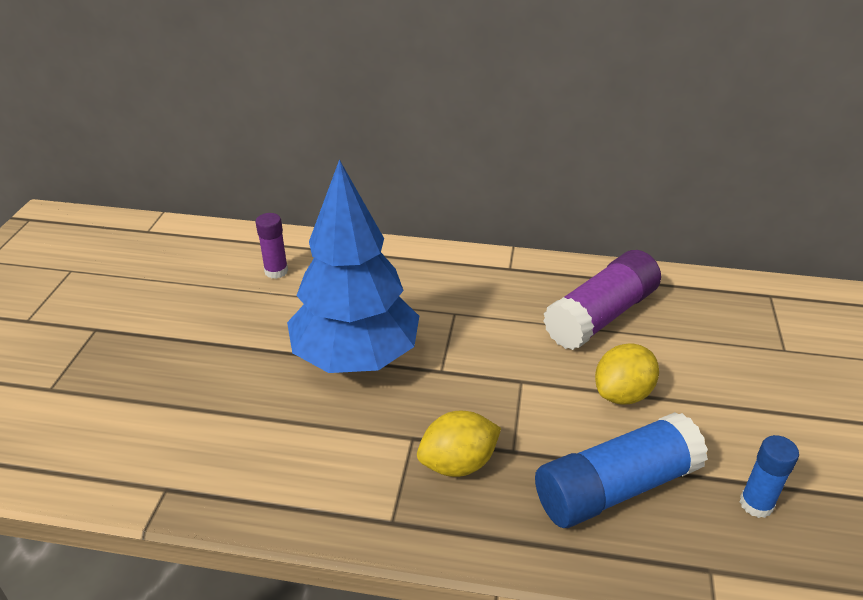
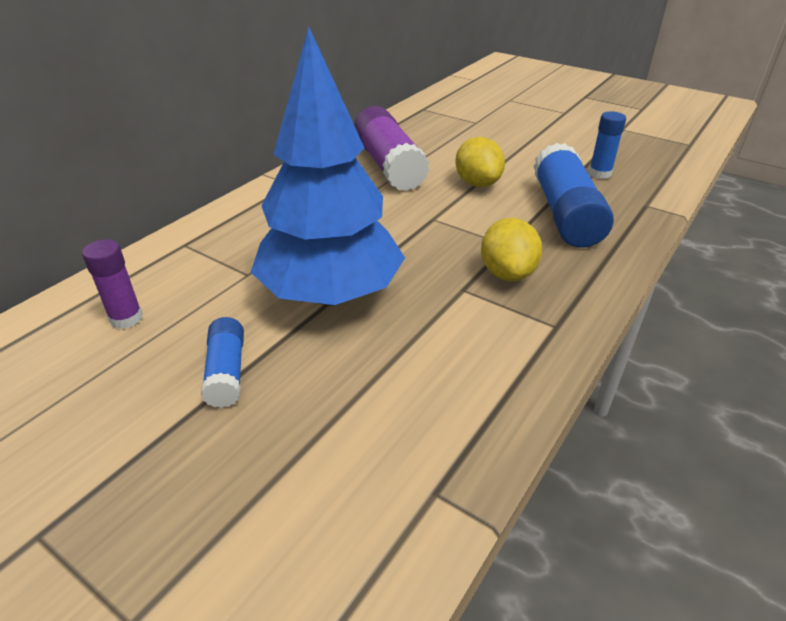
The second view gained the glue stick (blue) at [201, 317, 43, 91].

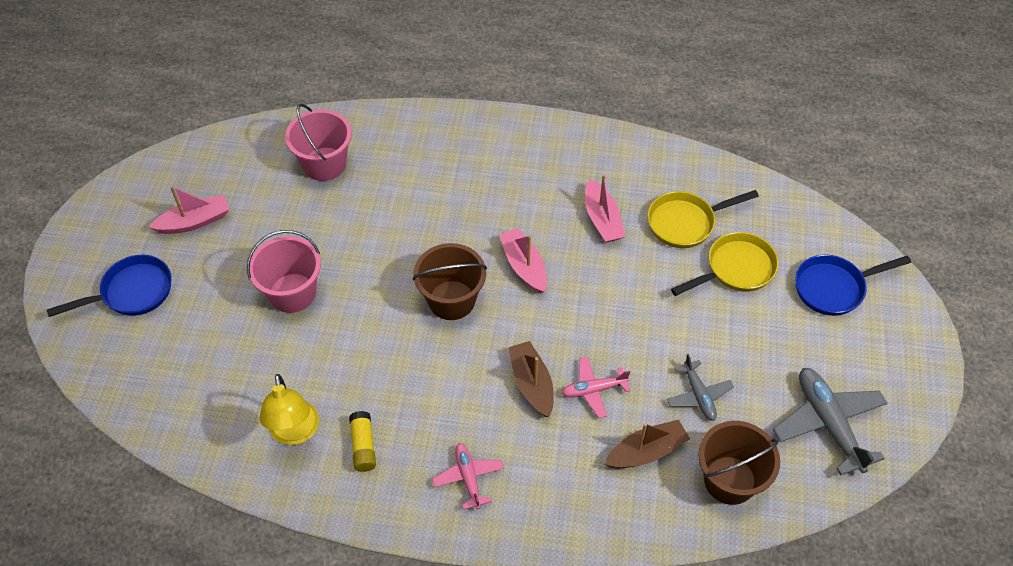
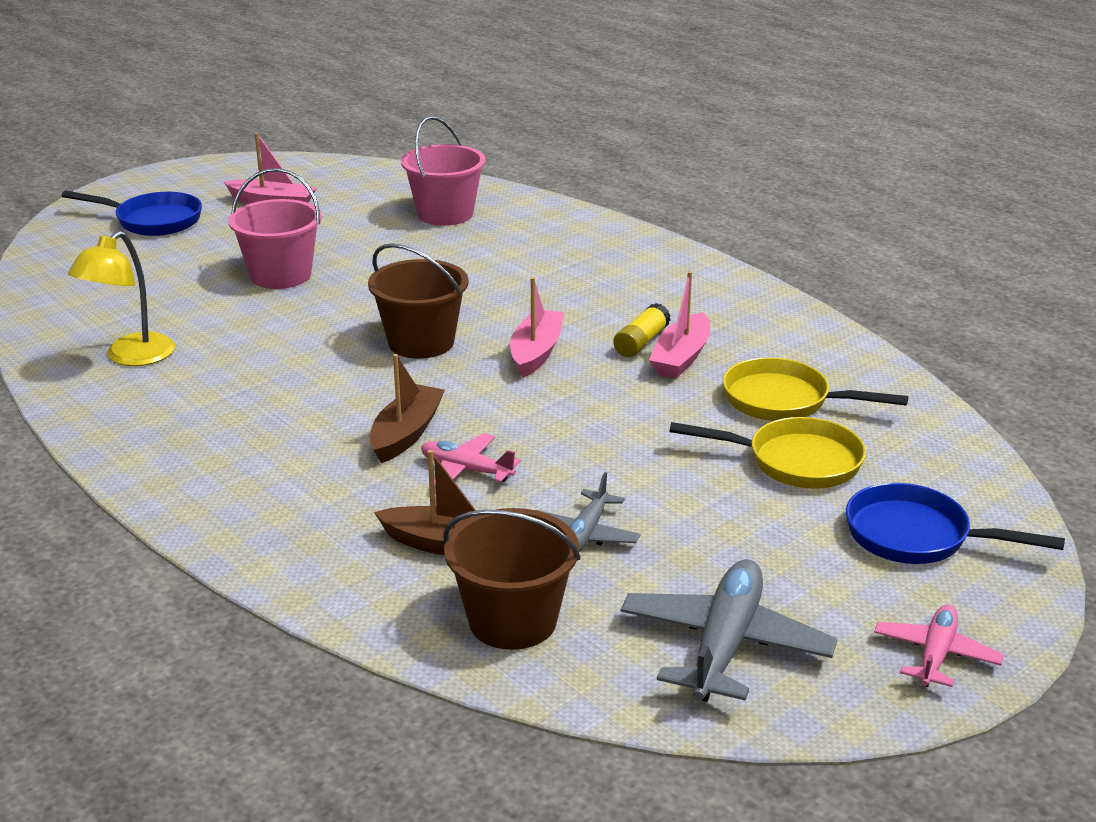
The glue stick (yellow) ended up elsewhere, having gone from [349, 411, 27, 61] to [613, 303, 58, 54].
The plane (pink) ended up elsewhere, having gone from [432, 443, 72, 67] to [874, 605, 130, 82].

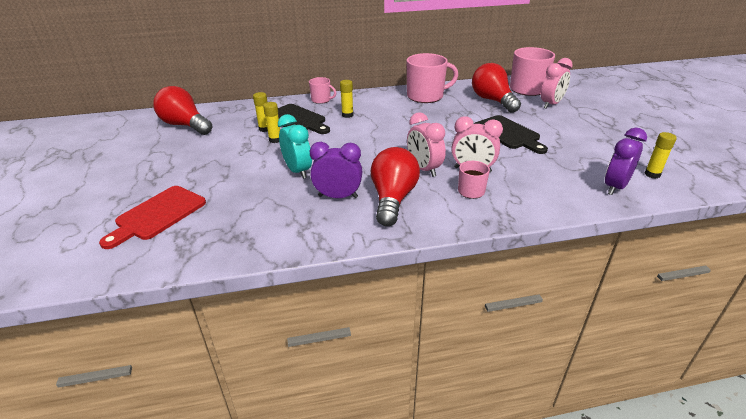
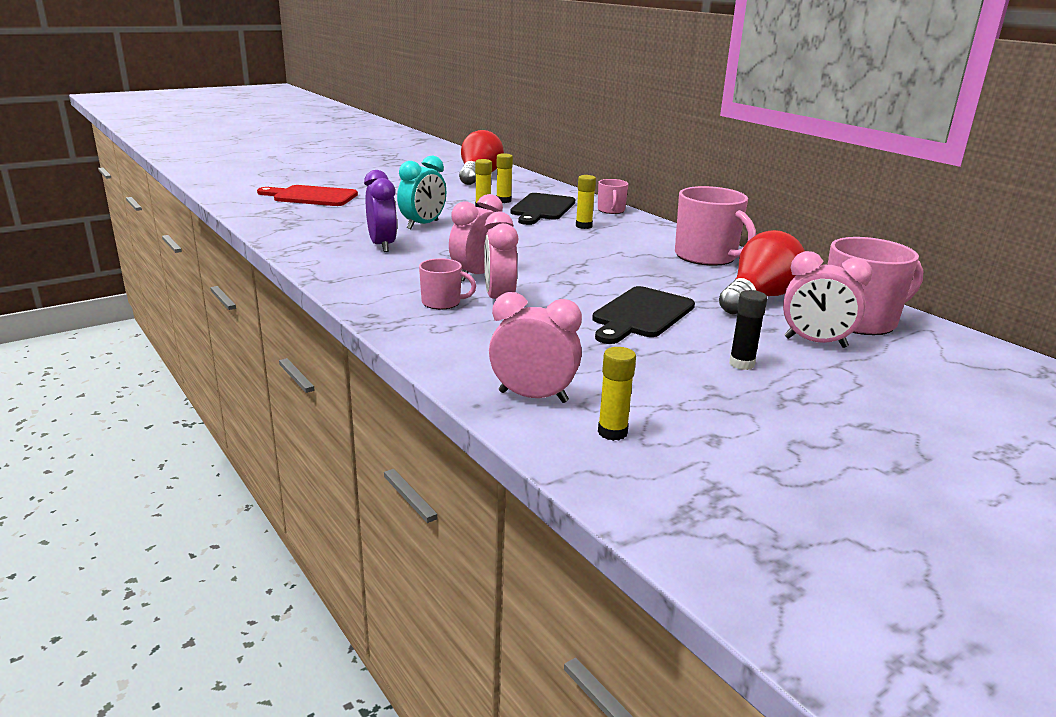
The second view lost the light bulb (red) at [371, 147, 49, 79].
What was the clock (purple) at [605, 128, 42, 67] turned into the clock (pink) at [489, 292, 93, 111].
The second view gained the glue stick (black) at [729, 290, 38, 80].

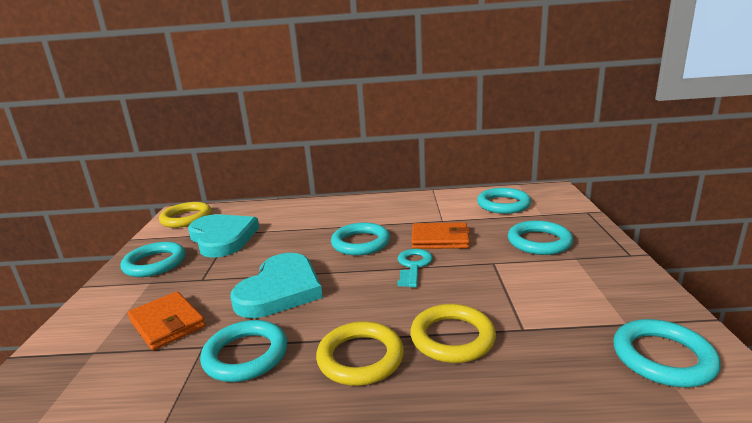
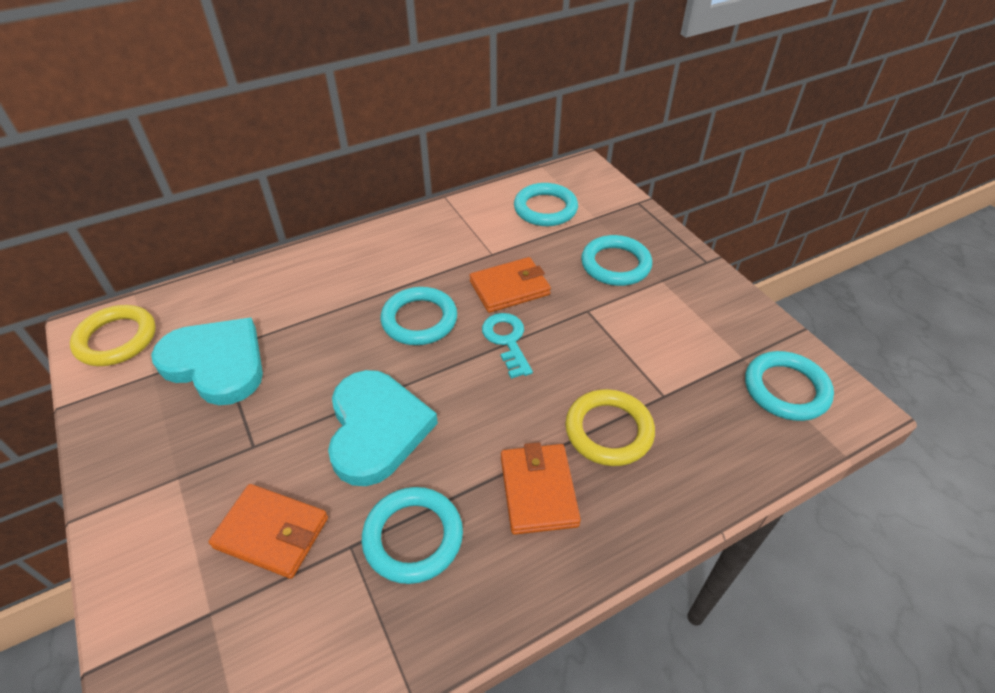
The second view lost the ring (turquoise) at [120, 242, 66, 35].
Where the ring (yellow) stood at [316, 321, 88, 65], the wallet (orange) came to stand at [501, 442, 80, 93].

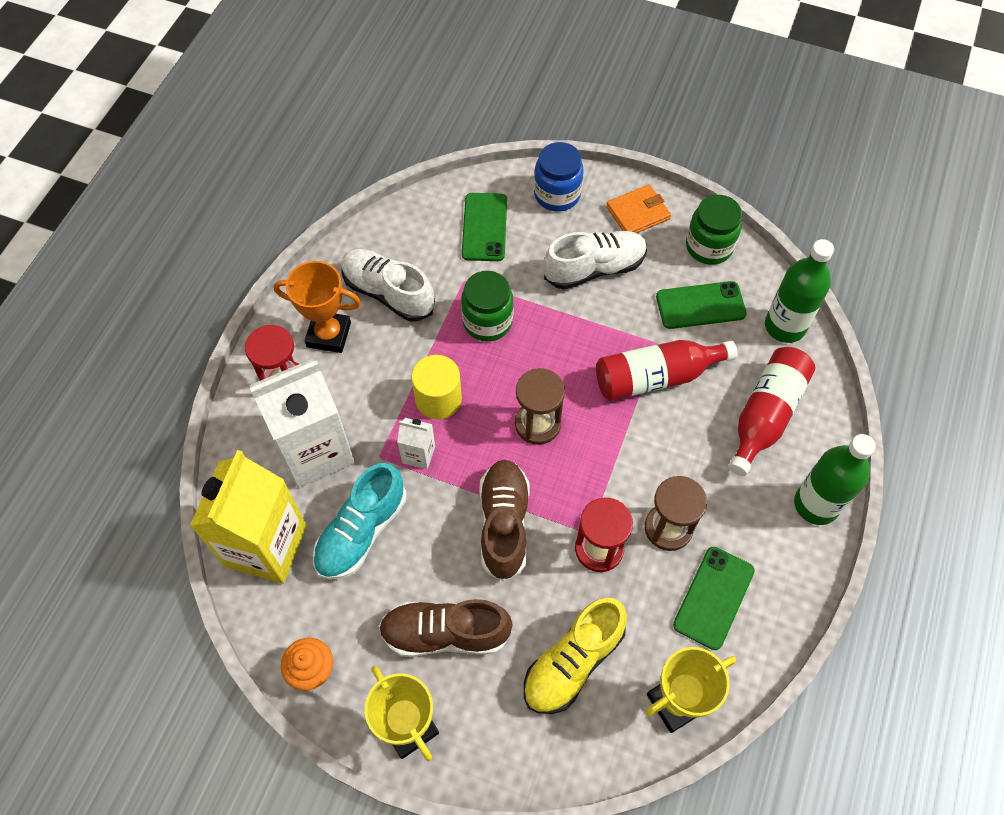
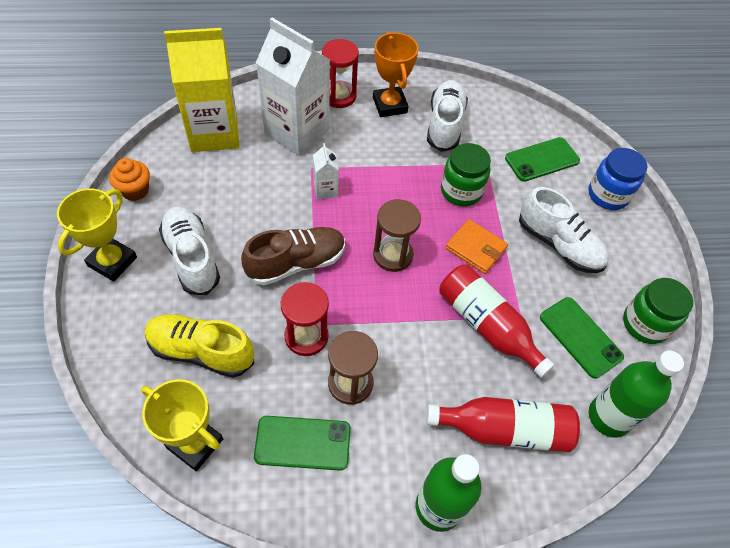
The second view lost the shoe (turquoise) at [313, 463, 93, 117].
What was the shoe (brown) at [379, 599, 134, 58] turned into the shoe (white) at [159, 206, 61, 89].
The second view lost the cylinder (yellow) at [411, 355, 51, 64].
The wallet (orange) ended up elsewhere, having gone from [606, 184, 65, 49] to [445, 219, 63, 55].

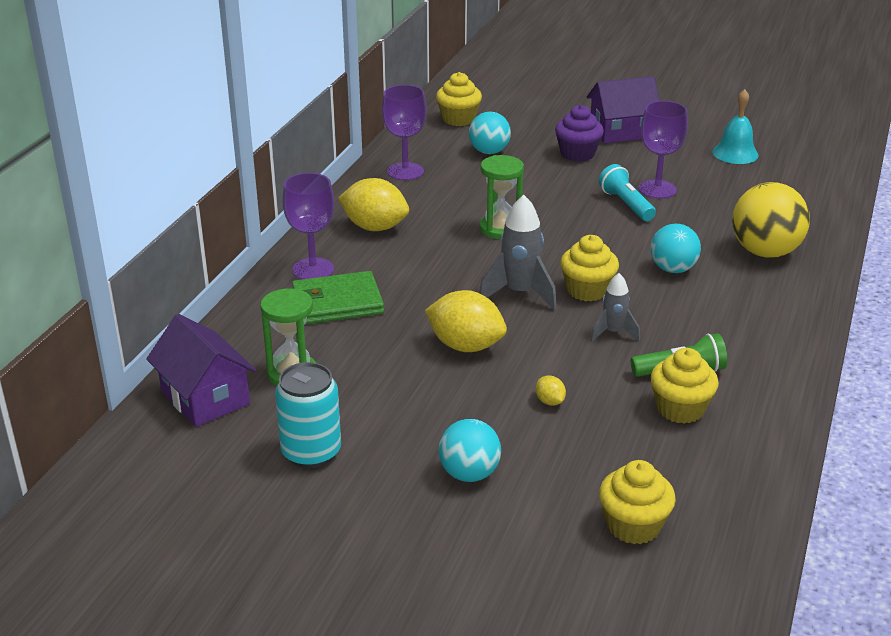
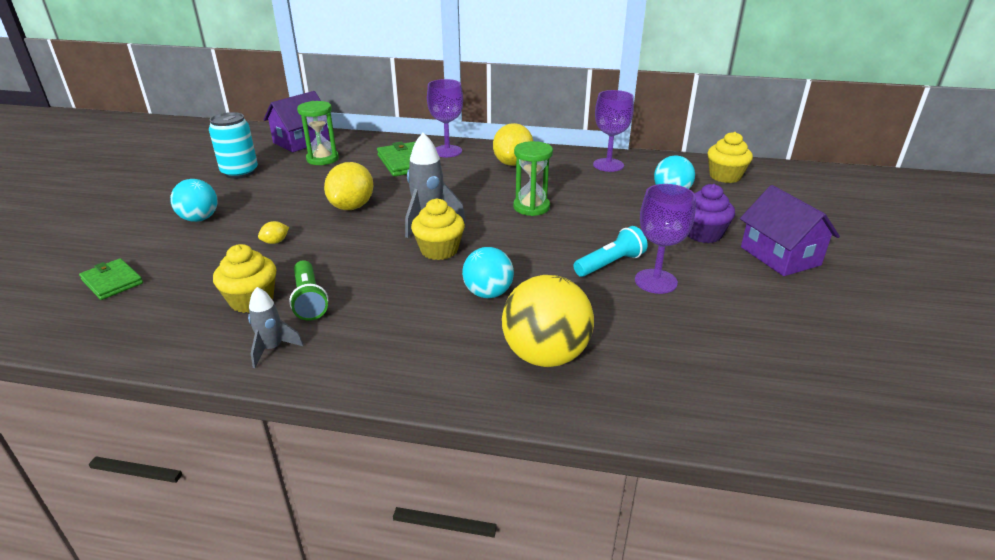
The rocket (grey) ended up elsewhere, having gone from [590, 273, 50, 69] to [248, 287, 55, 81].
Where the cupcake (yellow) stood at [599, 460, 77, 84], the wallet (green) came to stand at [79, 258, 64, 42].
The second view lost the bell (turquoise) at [713, 89, 46, 75].

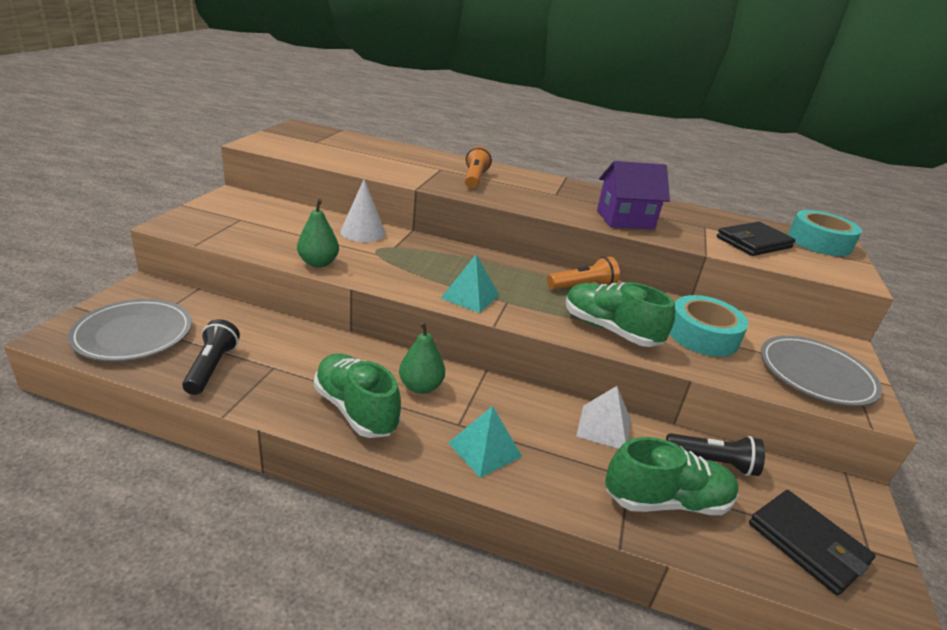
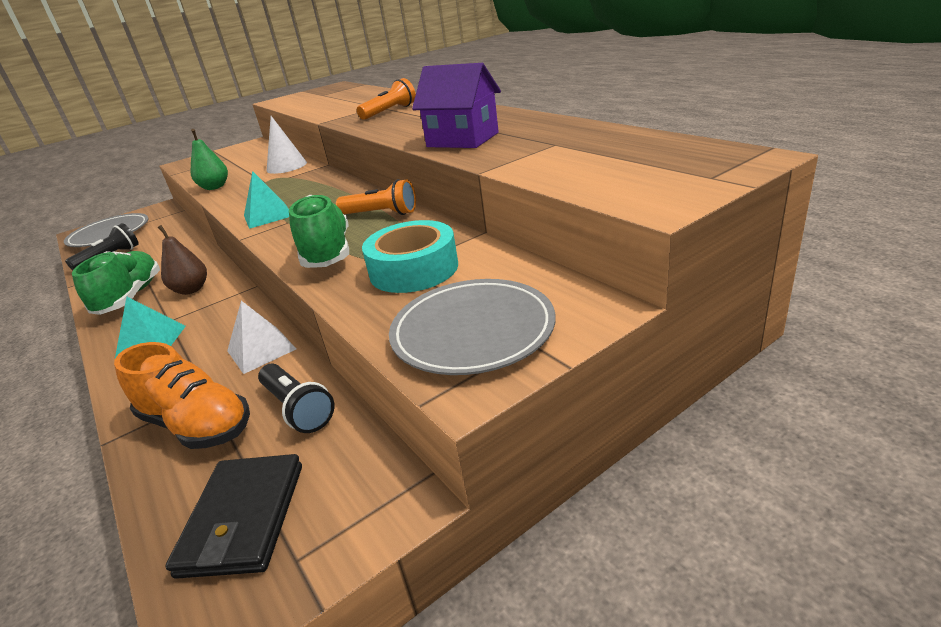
What was the pear (green) at [399, 322, 46, 72] turned into the pear (brown) at [157, 225, 50, 70].
What was the shoe (green) at [605, 437, 134, 78] turned into the shoe (orange) at [114, 342, 136, 107].
The second view lost the wallet (black) at [717, 222, 79, 34].
The second view lost the tape (turquoise) at [788, 210, 74, 46].

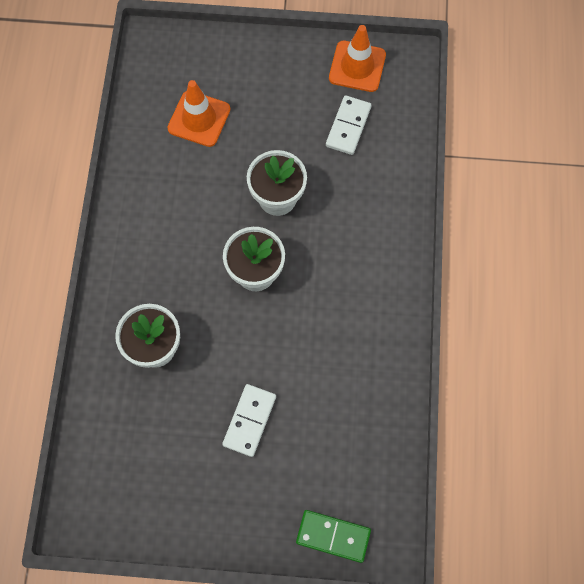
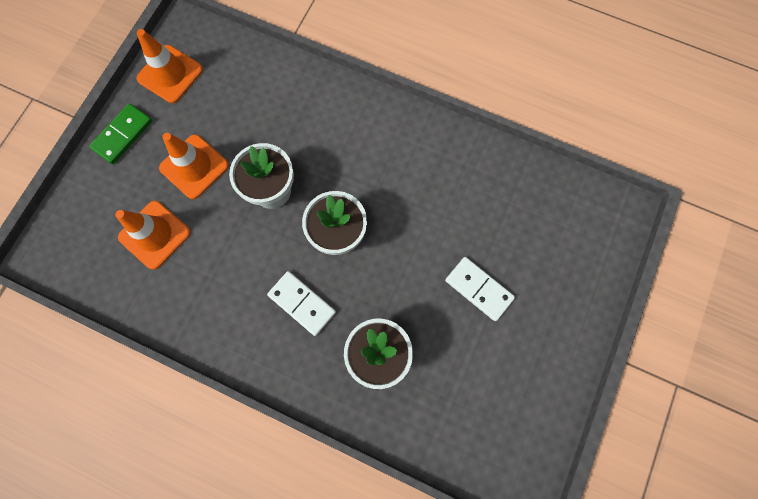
The domino (green) ended up elsewhere, having gone from [296, 510, 75, 53] to [89, 103, 63, 61].
The domino (white) ended up elsewhere, having gone from [326, 95, 46, 60] to [267, 271, 69, 65].
The second view gained the traffic cone (orange) at [159, 133, 70, 66].

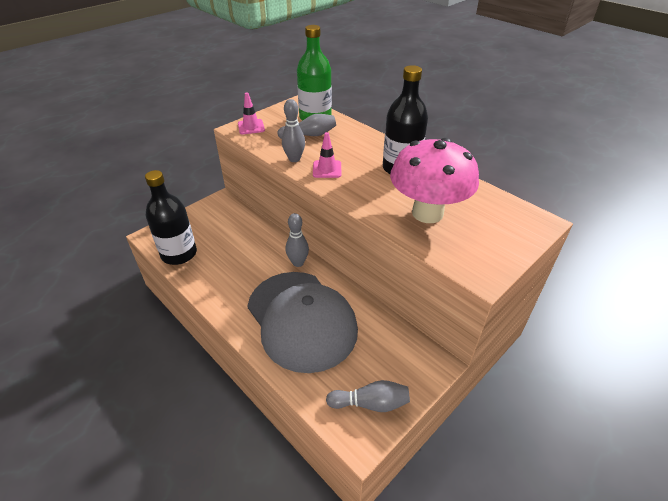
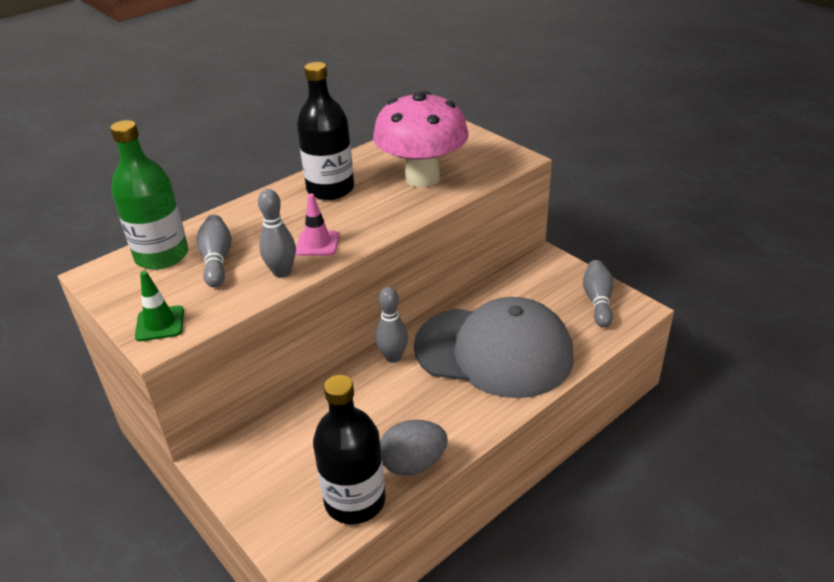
What was the traffic cone (pink) at [238, 92, 27, 42] turned into the traffic cone (green) at [135, 271, 49, 70].
The cap (grey) at [247, 272, 111, 101] ended up facing another way, 45 degrees clockwise from before.
The second view gained the egg (grey) at [380, 420, 68, 56].

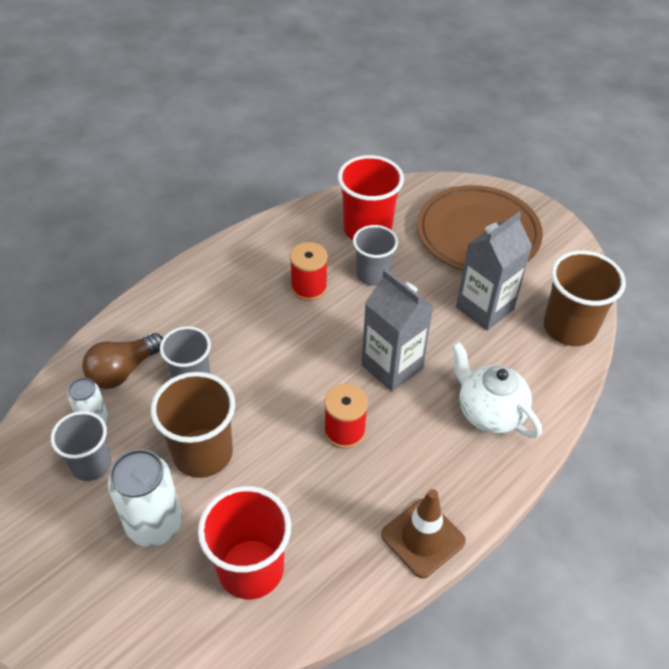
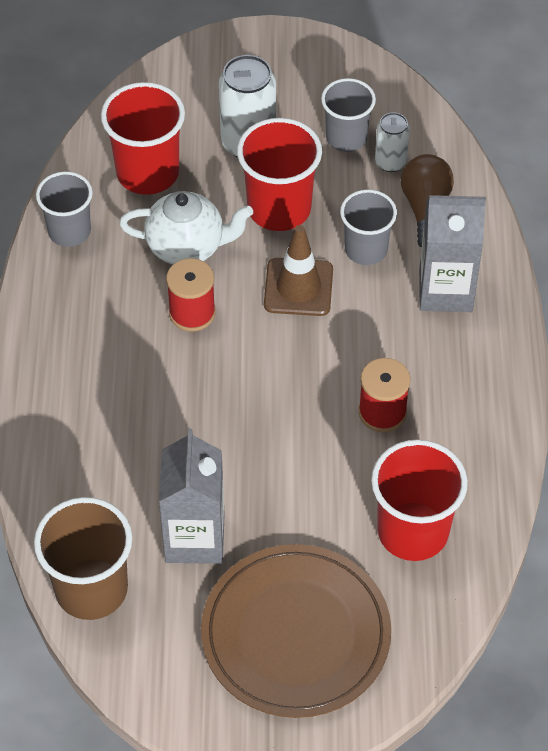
What was the cup (brown) at [151, 372, 84, 106] turned into the cup (red) at [237, 118, 85, 113].
The cup (grey) ended up elsewhere, having gone from [353, 225, 45, 61] to [36, 171, 57, 76].
The carton (grey) ended up elsewhere, having gone from [361, 269, 72, 123] to [419, 195, 67, 117].
The traffic cone (brown) ended up elsewhere, having gone from [381, 489, 85, 89] to [264, 225, 69, 91].
The teapot (white) ended up elsewhere, having gone from [452, 341, 90, 97] to [119, 191, 134, 74].

